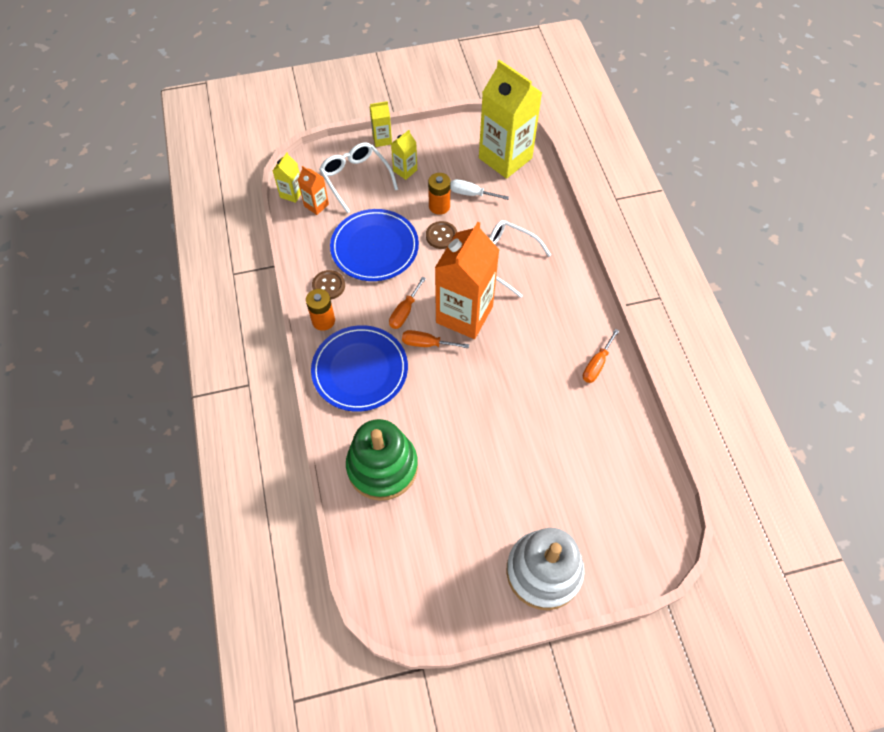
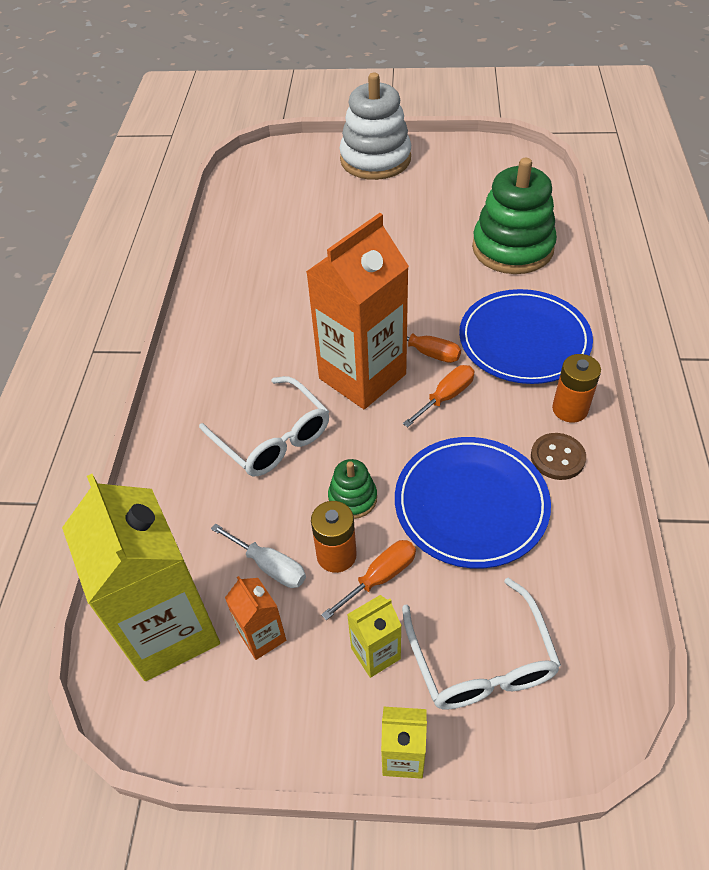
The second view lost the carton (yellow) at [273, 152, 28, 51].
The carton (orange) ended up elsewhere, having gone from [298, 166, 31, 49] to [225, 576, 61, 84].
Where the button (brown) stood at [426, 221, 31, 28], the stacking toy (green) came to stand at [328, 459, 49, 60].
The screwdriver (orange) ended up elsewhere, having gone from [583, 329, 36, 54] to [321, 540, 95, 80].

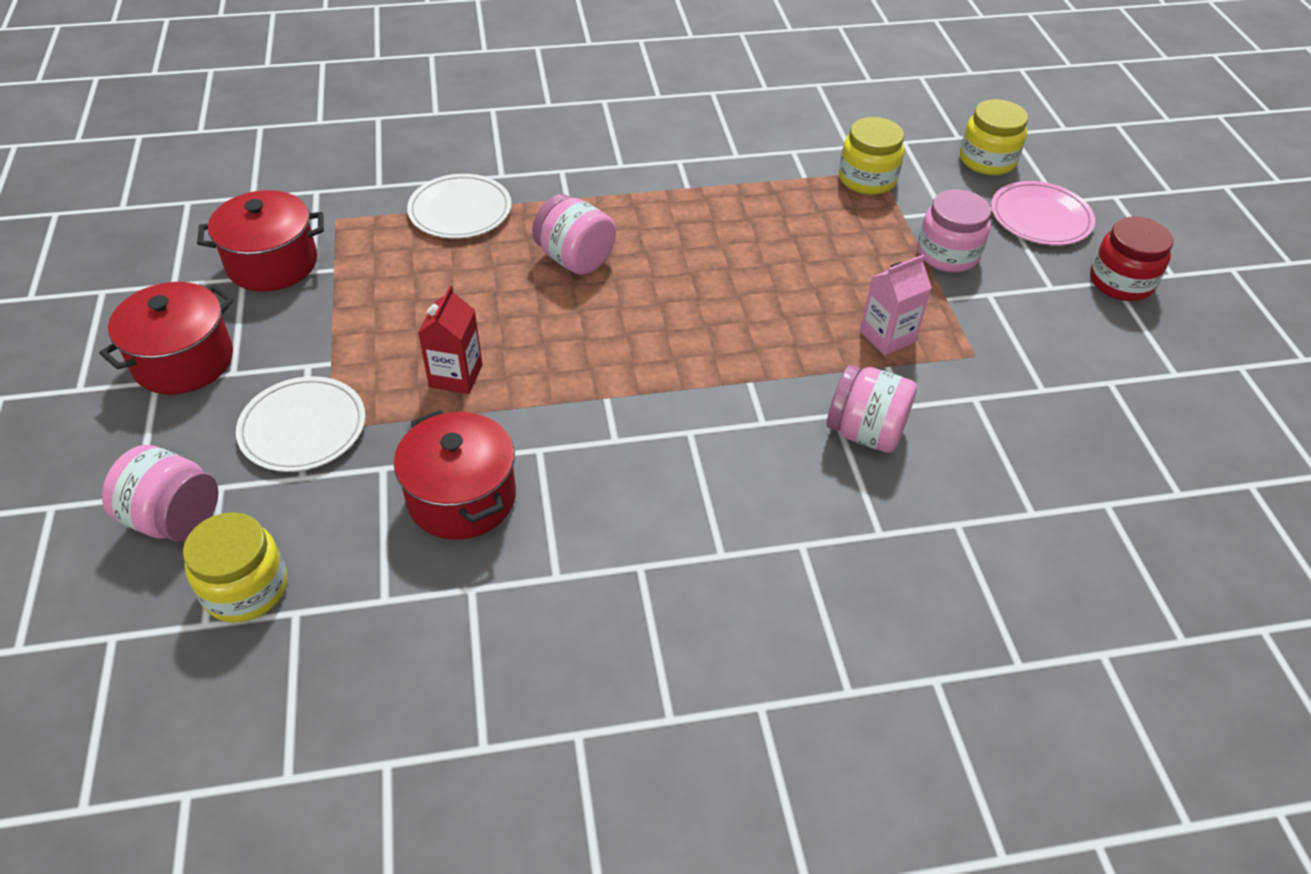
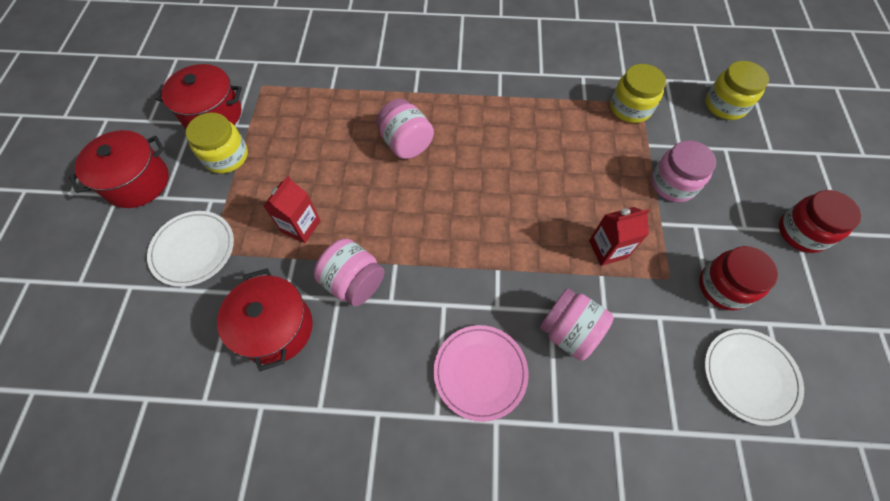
The jar (pink) ended up elsewhere, having gone from [102, 445, 117, 97] to [314, 238, 71, 69].
The jar (yellow) ended up elsewhere, having gone from [183, 512, 104, 111] to [186, 112, 62, 62].
The plate (white) ended up elsewhere, having gone from [407, 174, 105, 65] to [705, 329, 99, 97].
What was the carton (pink) at [860, 255, 72, 101] turned into the carton (red) at [589, 207, 61, 59].
The plate (pink) ended up elsewhere, having gone from [991, 181, 104, 64] to [434, 325, 94, 97].
The second view gained the jar (red) at [699, 246, 79, 65].

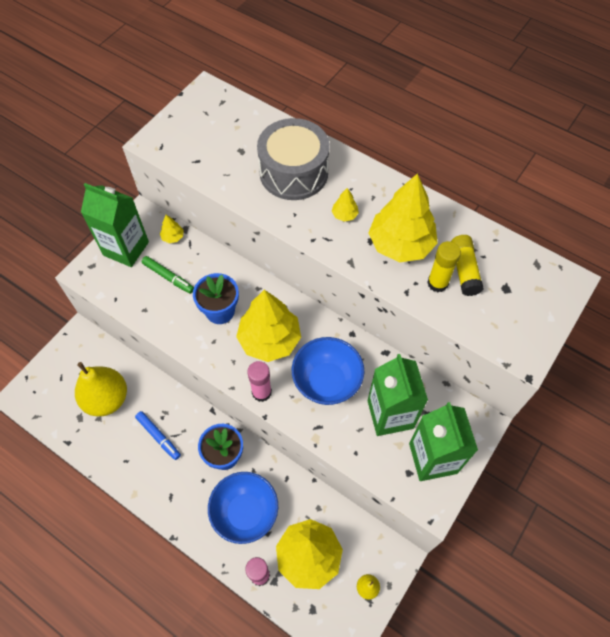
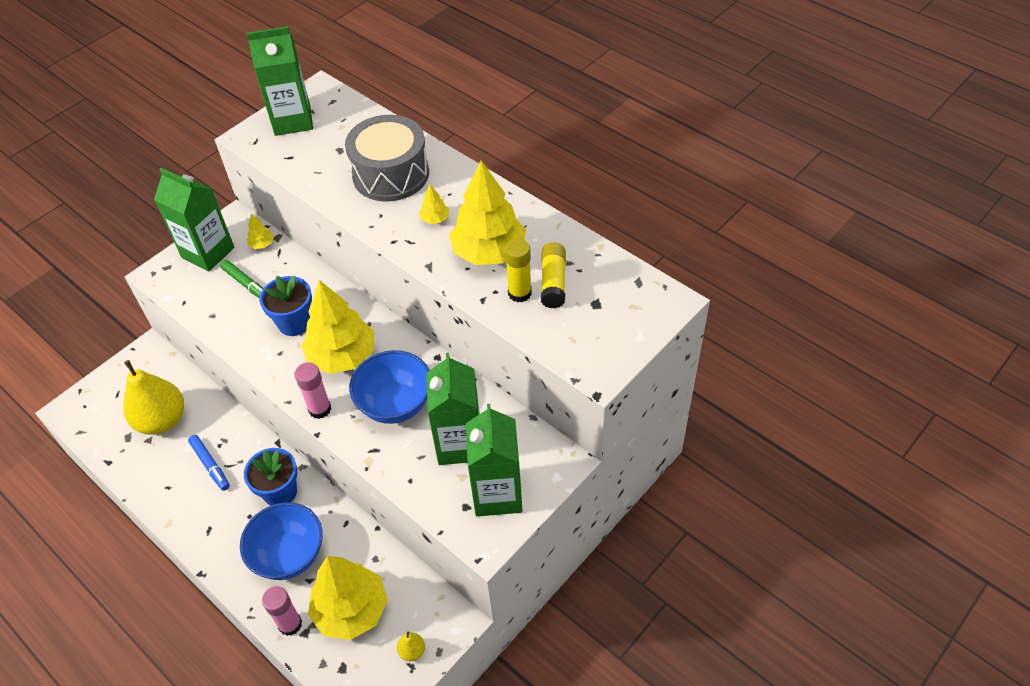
The second view gained the carton (green) at [246, 26, 67, 110].

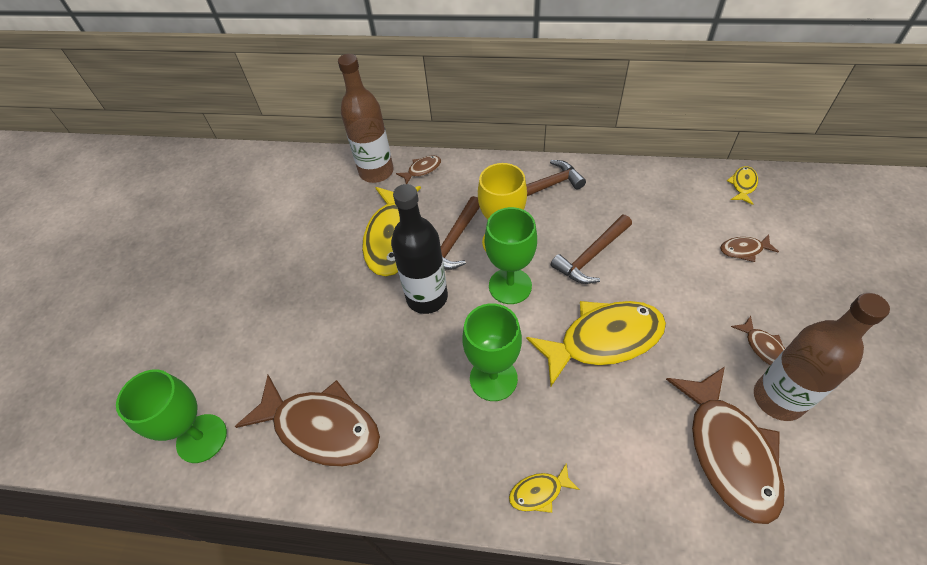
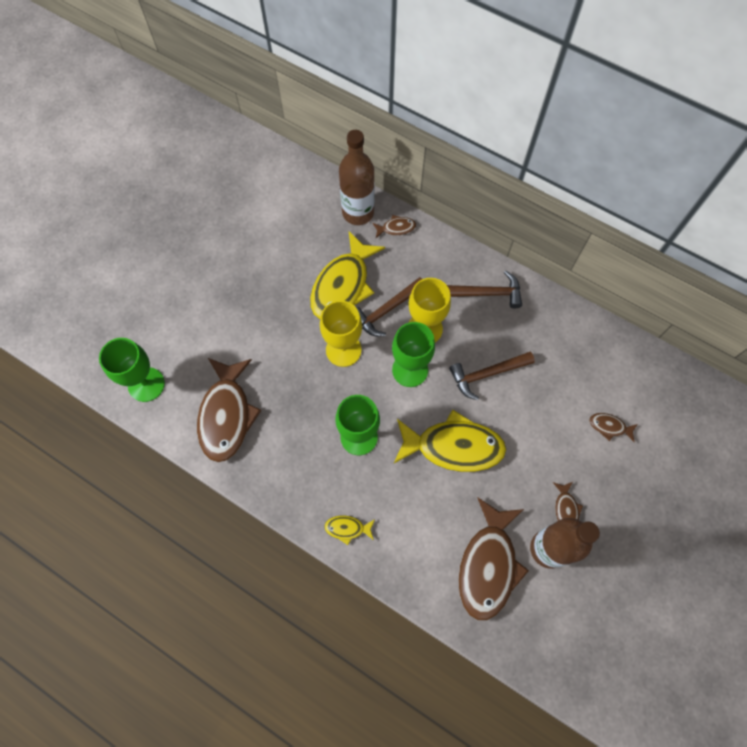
The fish (brown) at [235, 375, 145, 92] ended up facing another way, 45 degrees clockwise from before.
Where the bottle (black) stood at [391, 184, 57, 130], the goblet (yellow) came to stand at [320, 300, 42, 67].
The second view lost the fish (yellow) at [727, 166, 31, 39].

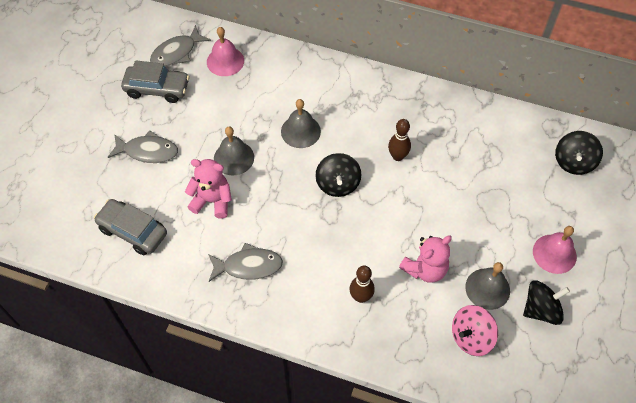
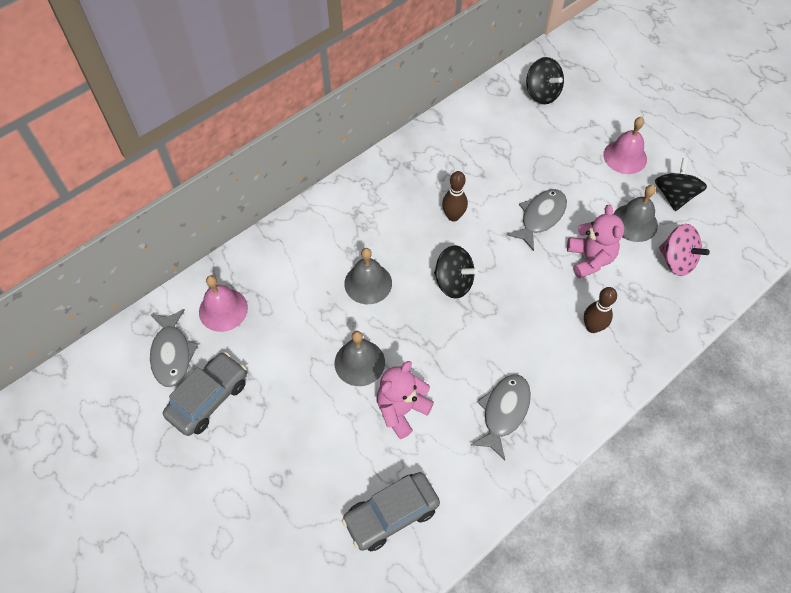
The fish (grey) ended up elsewhere, having gone from [108, 130, 70, 33] to [507, 189, 60, 62].
The spinning top (pink) at [452, 305, 46, 51] ended up facing another way, 45 degrees counterclockwise from before.

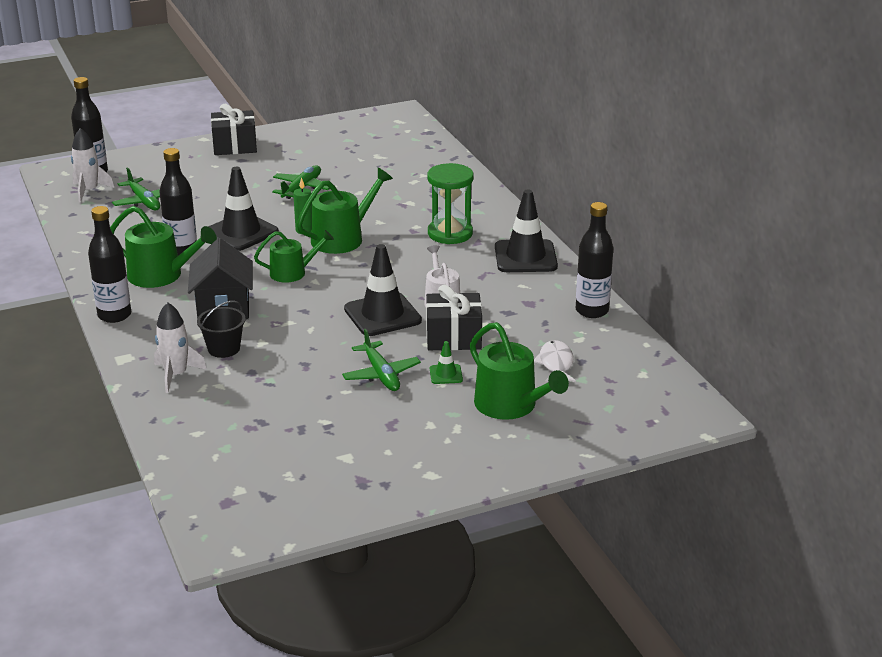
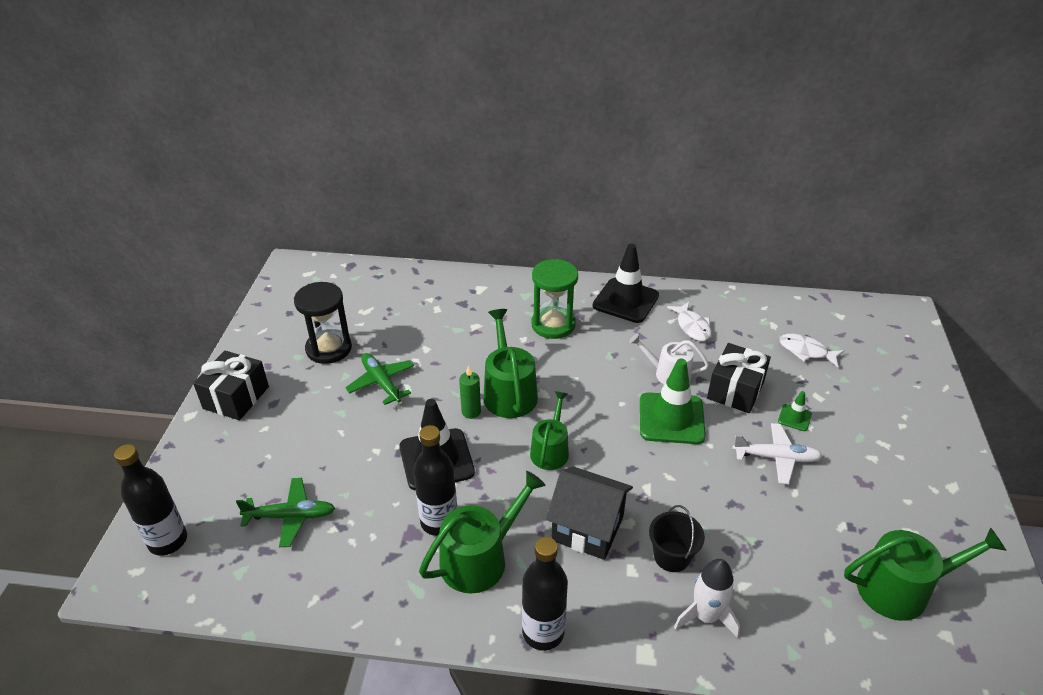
The second view lost the rocket (white) at [71, 128, 43, 75].
What was the plane (green) at [342, 329, 79, 62] turned into the plane (white) at [732, 423, 90, 61].
What was the traffic cone (black) at [344, 244, 78, 92] turned into the traffic cone (green) at [640, 359, 66, 85].
The watering can (green) ended up elsewhere, having gone from [470, 322, 99, 98] to [844, 527, 163, 94].
The second view lost the bottle (black) at [576, 202, 37, 116].
The second view gained the hourglass (black) at [294, 282, 58, 82].
The second view gained the fish (white) at [667, 302, 44, 39].

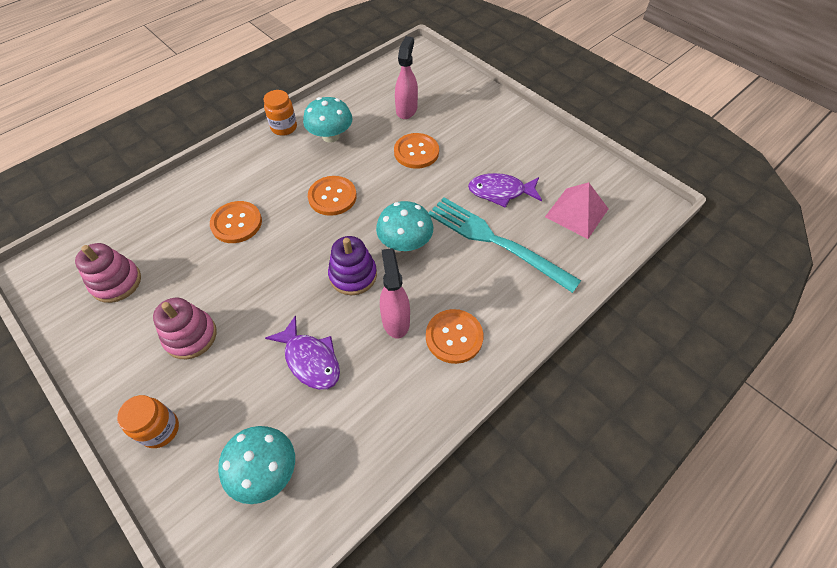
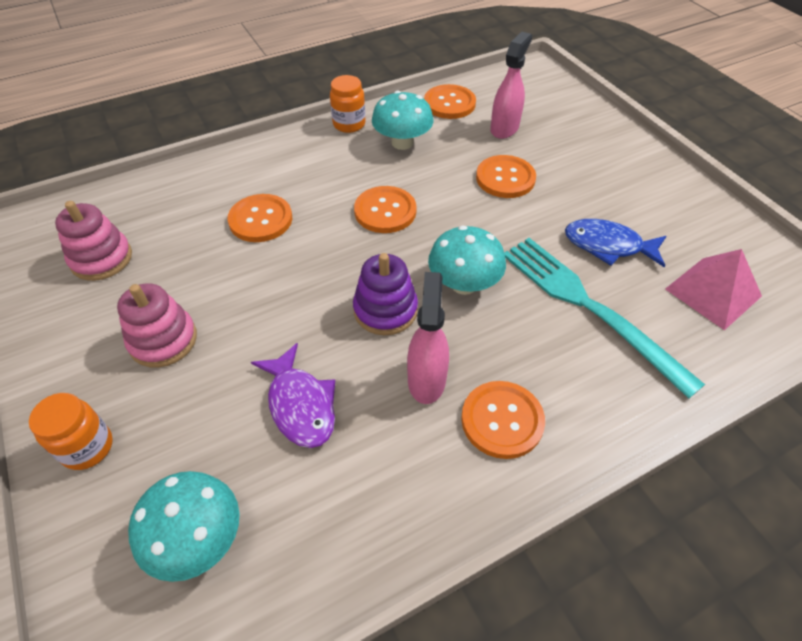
What was the fish (purple) at [468, 173, 74, 35] turned into the fish (blue) at [565, 219, 101, 49].
The second view gained the button (orange) at [424, 84, 52, 35].

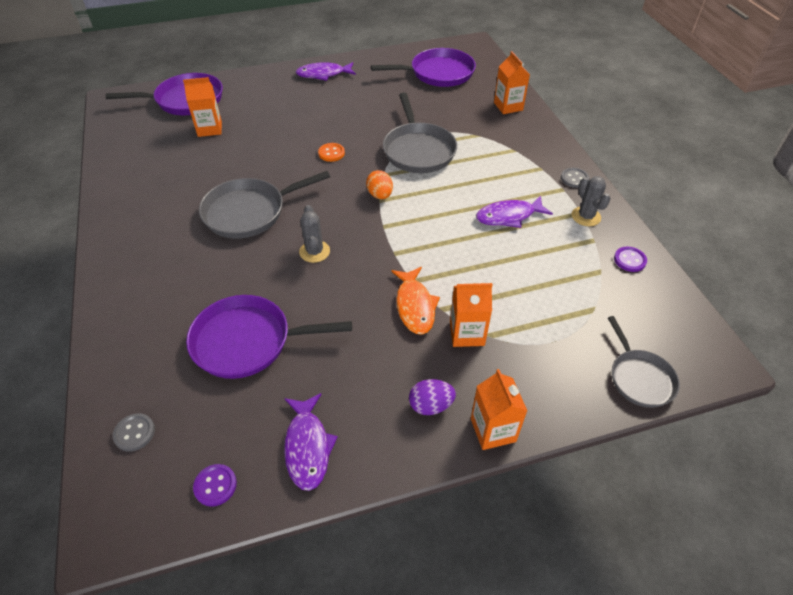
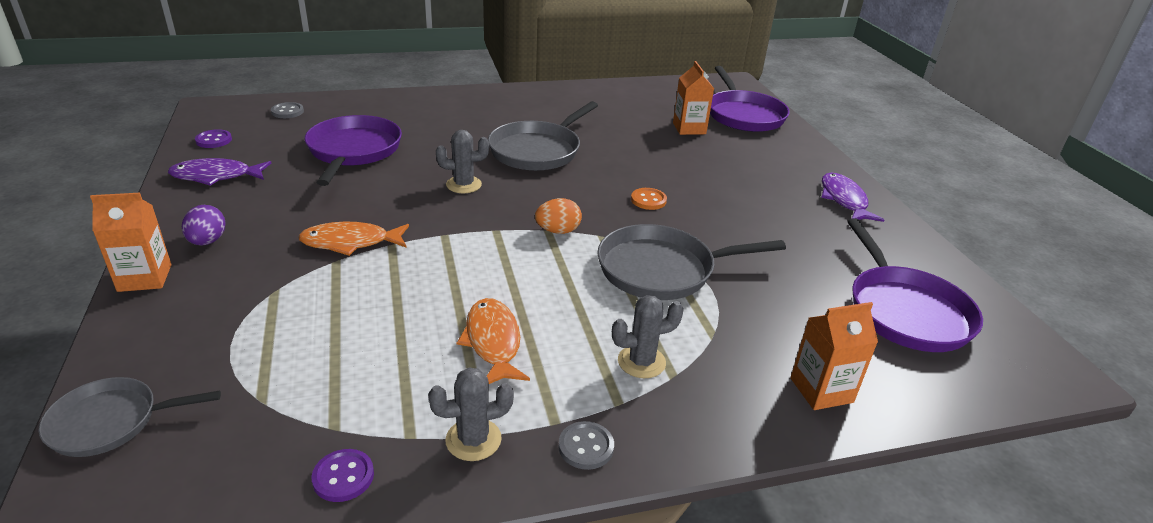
The pan (grey) at [199, 171, 131, 68] ended up facing another way, 120 degrees counterclockwise from before.
The second view lost the carton (orange) at [450, 283, 43, 64].
What was the fish (purple) at [476, 196, 77, 32] turned into the fish (orange) at [457, 298, 73, 86].
The second view gained the cactus (grey) at [612, 295, 72, 83].

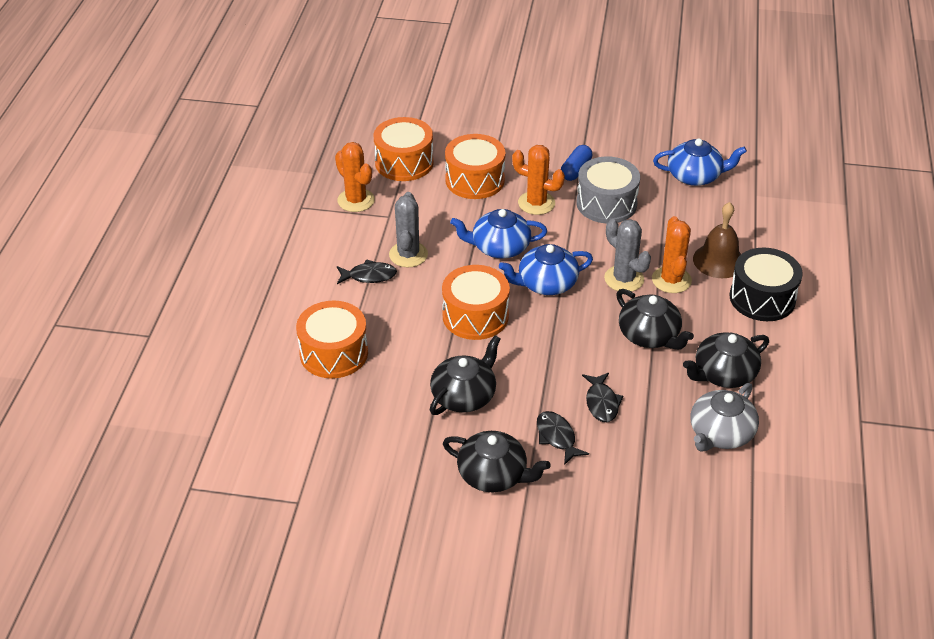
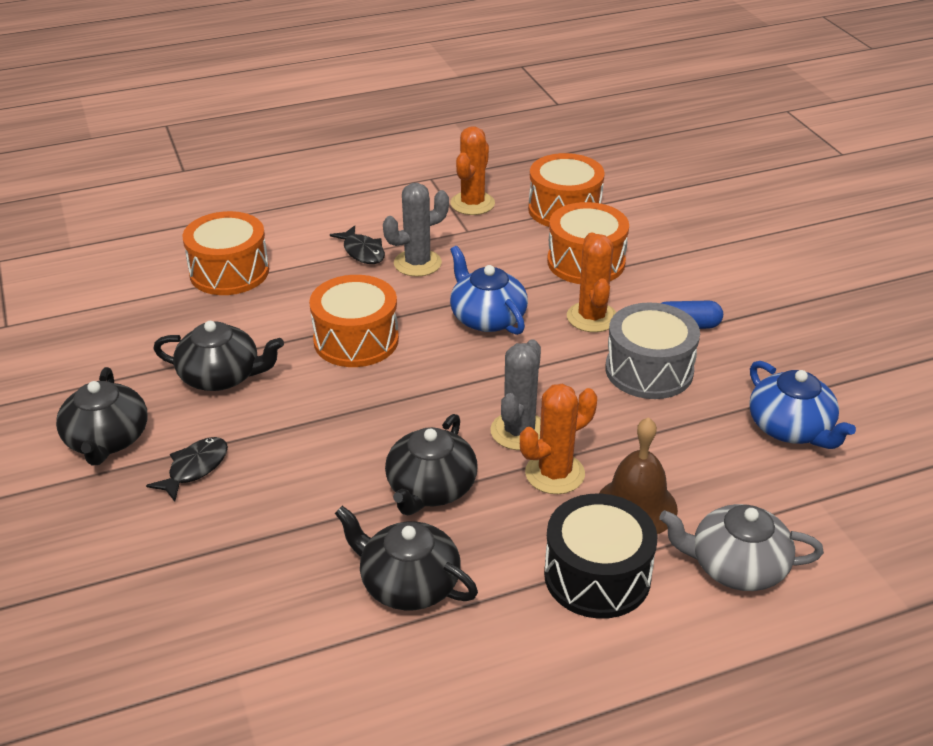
The second view lost the teapot (blue) at [499, 244, 94, 51].
The second view lost the fish (black) at [582, 373, 41, 49].
The teapot (grey) ended up elsewhere, having gone from [691, 383, 68, 69] to [659, 504, 165, 87].

